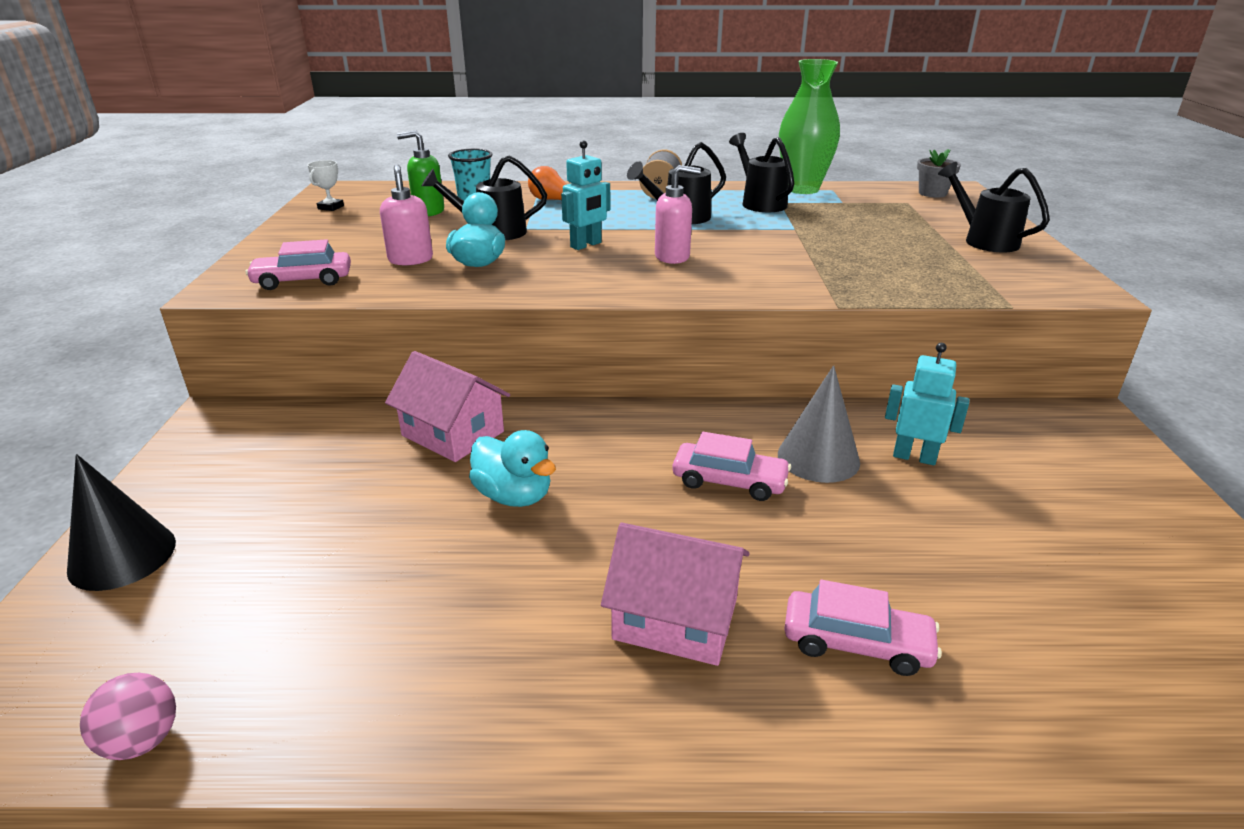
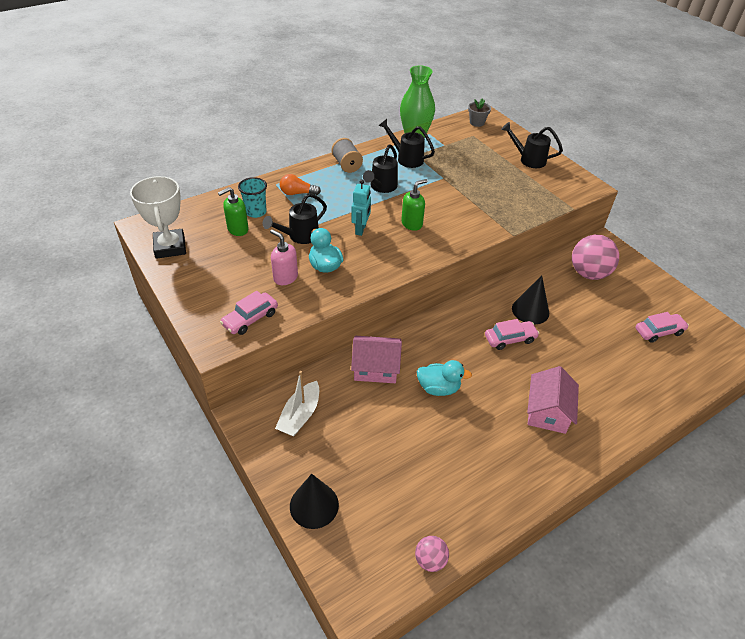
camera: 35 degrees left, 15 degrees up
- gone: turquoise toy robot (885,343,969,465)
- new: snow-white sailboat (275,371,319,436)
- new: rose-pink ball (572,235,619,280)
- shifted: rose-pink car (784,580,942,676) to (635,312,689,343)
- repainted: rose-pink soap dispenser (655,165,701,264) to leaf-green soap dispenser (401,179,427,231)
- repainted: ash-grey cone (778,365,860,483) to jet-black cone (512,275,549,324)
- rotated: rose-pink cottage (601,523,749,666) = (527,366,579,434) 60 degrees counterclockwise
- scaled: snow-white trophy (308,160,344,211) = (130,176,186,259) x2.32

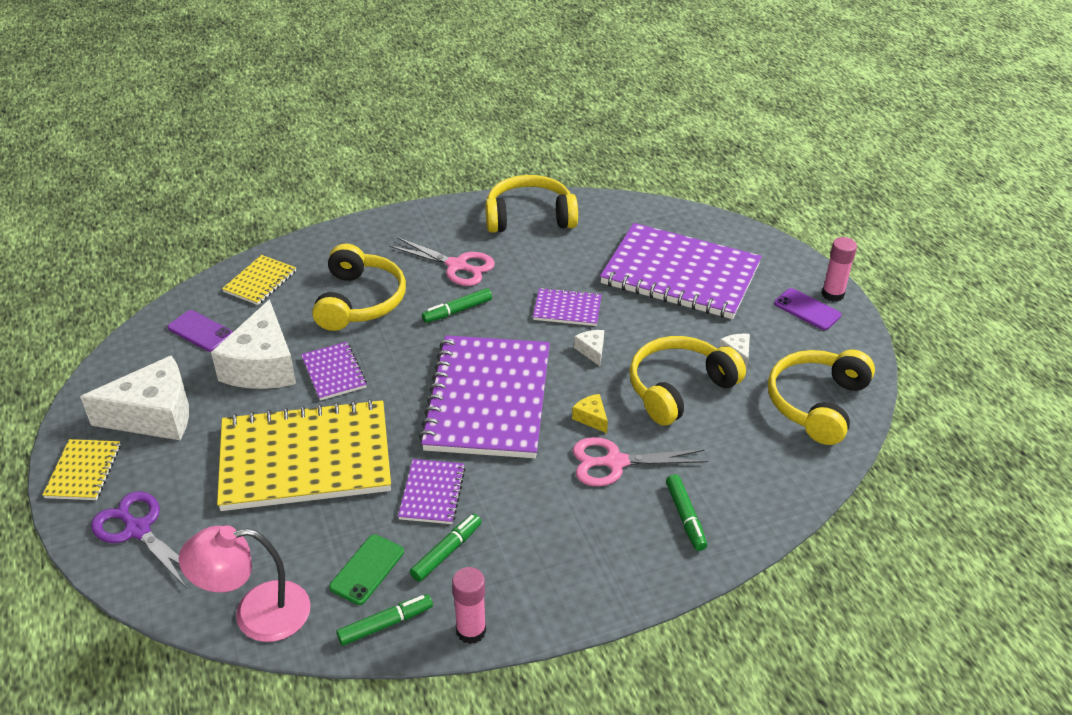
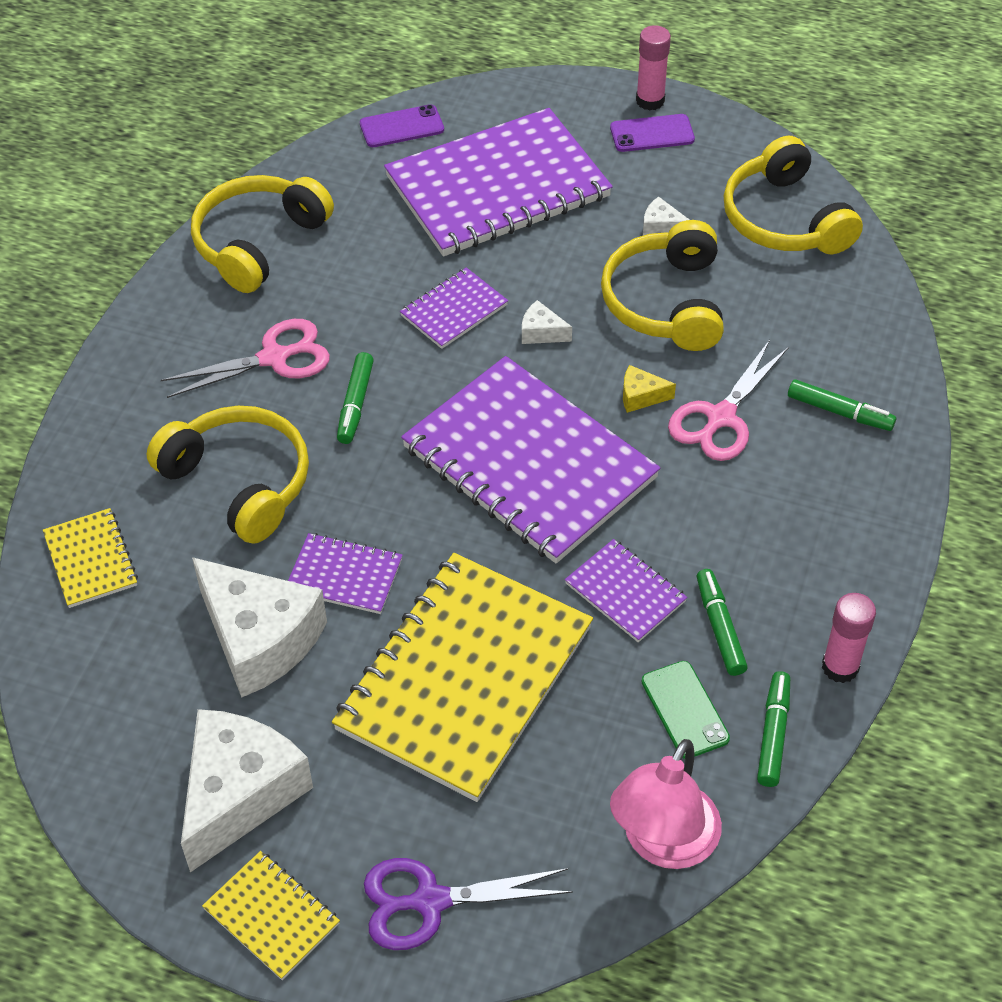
camera: 50 degrees left, 10 degrees up
- shifted: purple mobile phone (167,310,233,352) to (360,104,444,147)

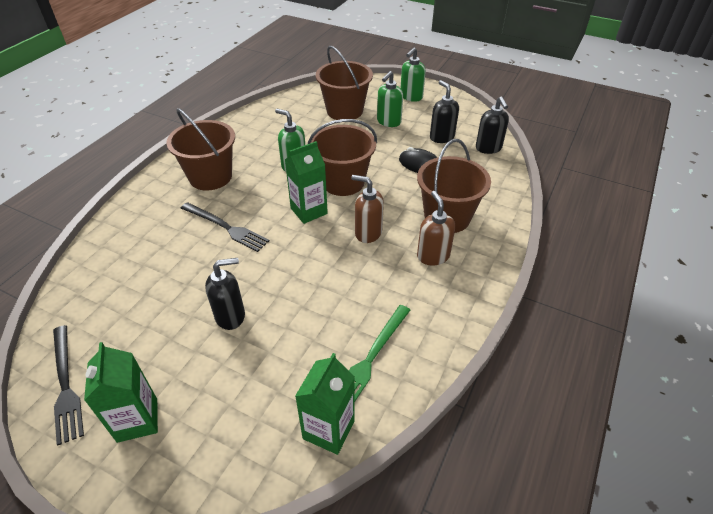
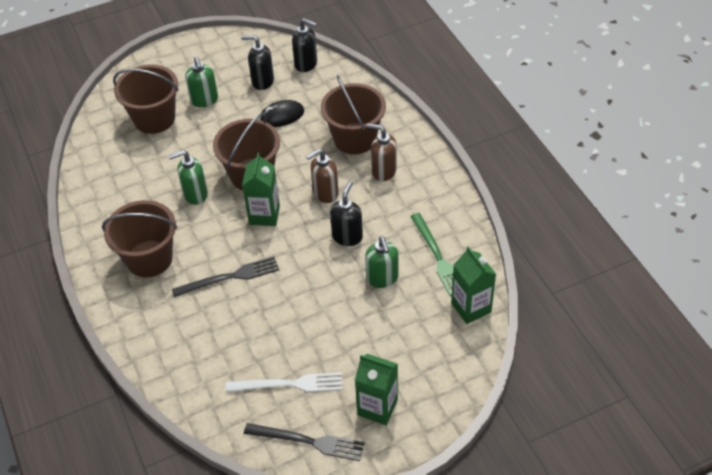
camera: 50 degrees left, 5 degrees up
- new: snow-white dinner fork (226,372,343,392)
- shifted: jet-black soap dispenser (205,258,245,330) to (330,181,363,246)
- shifted: leaf-green soap dispenser (400,47,426,102) to (365,236,398,288)

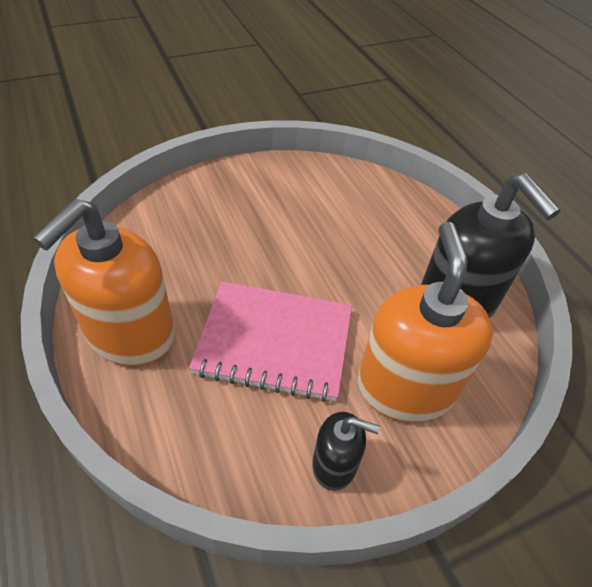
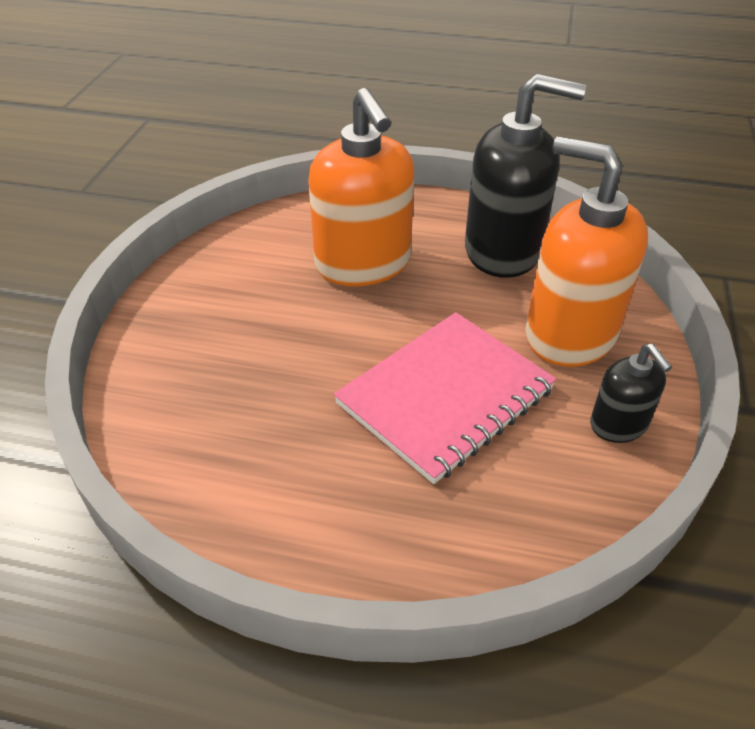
camera: 50 degrees left, 5 degrees down
- shifted: orange soap dispenser (33,199,175,366) to (308,88,414,286)
- rotated: jet-black soap dispenser (312,412,380,491) = (590,344,672,443) 105 degrees clockwise

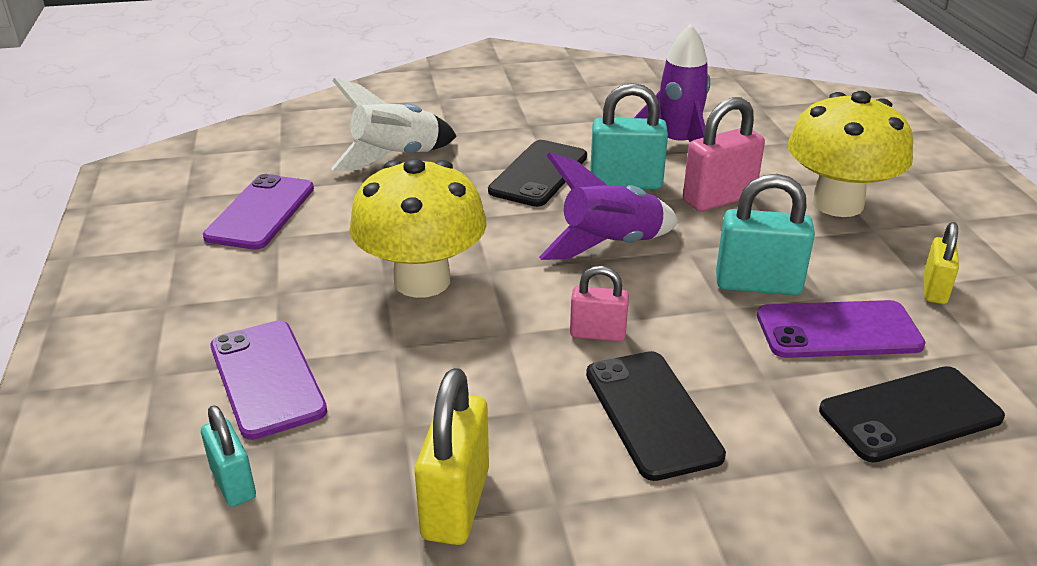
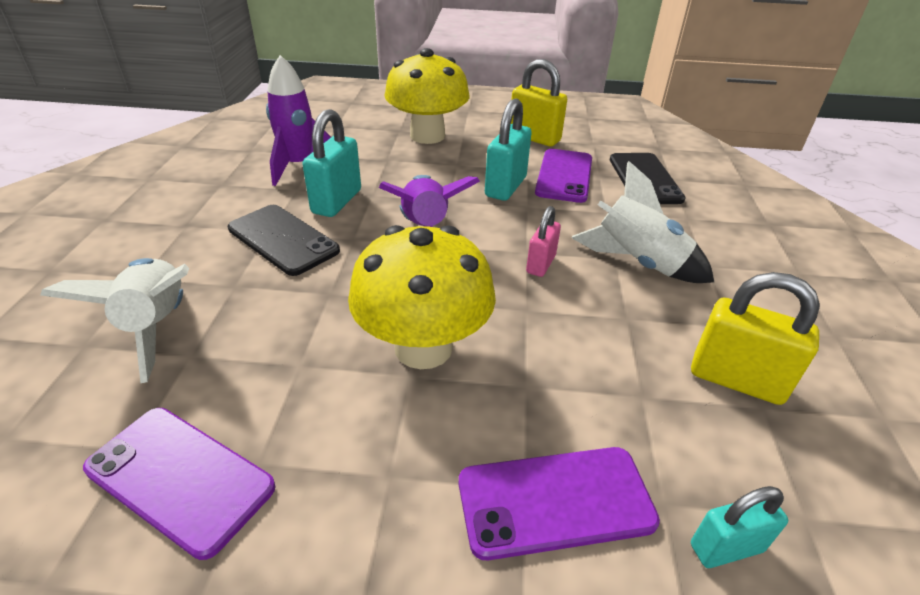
camera: 75 degrees left, 5 degrees up
- gone: rose-pink lock (683,97,765,211)
- swapped: jet-black mobile phone (586,351,726,481) to snow-white rocket (571,161,714,283)
- scaled: bright yellow lock (924,222,959,304) = (511,59,567,146) x1.64

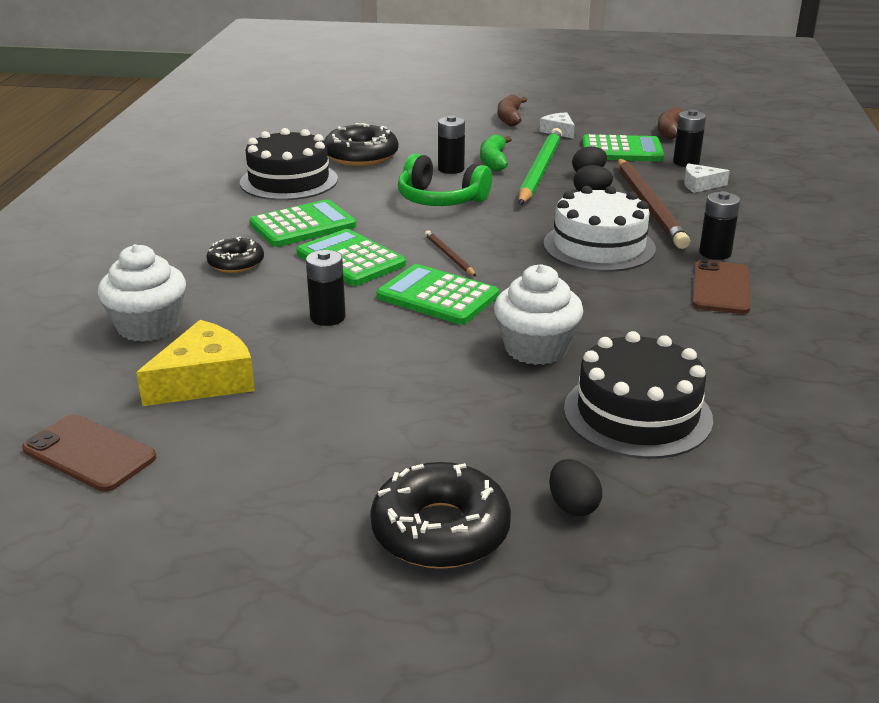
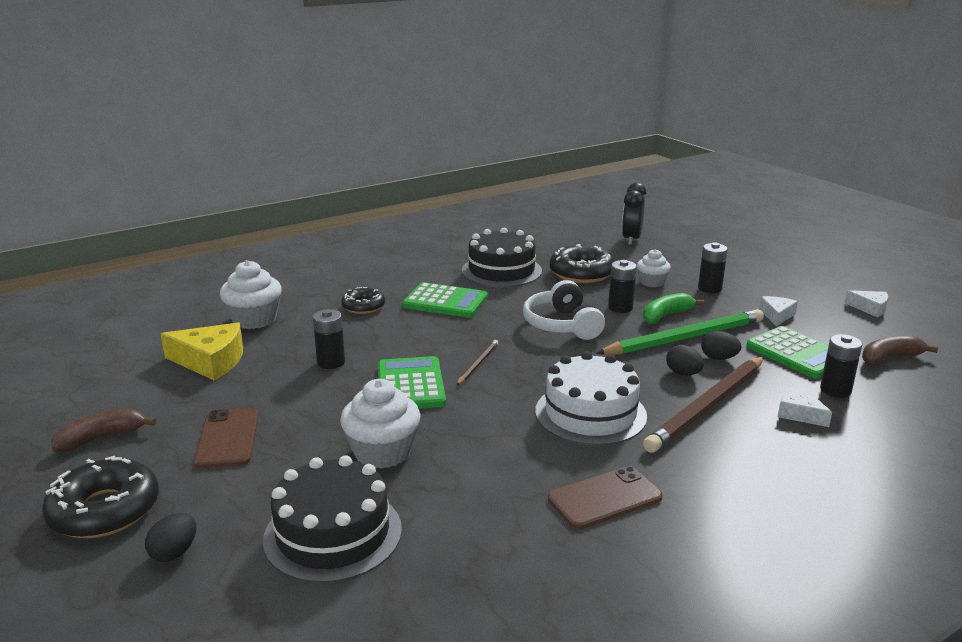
camera: 50 degrees right, 5 degrees down
- gone: leaf-green pocket calculator (296,229,406,286)
- new: jet-black bedside clock (622,183,646,245)
- new: snow-white cupcake (637,249,671,287)
- new: snow-white cheese wedge (845,290,888,317)
- shifted: dark brown mobile phone (22,414,157,492) to (194,408,259,469)
- shifted: dark brown toy banana (497,95,527,126) to (51,409,157,453)
- shifted: jet-black power cell (699,191,740,260) to (698,242,728,293)
- repainted: leaf-green headphones (398,154,492,206) to snow-white headphones (523,280,605,340)

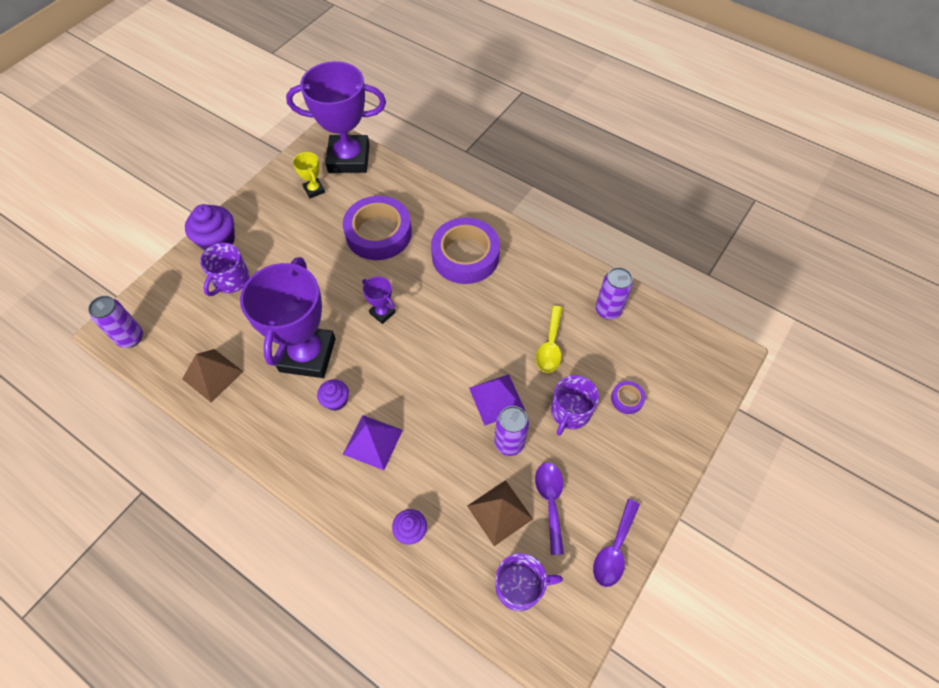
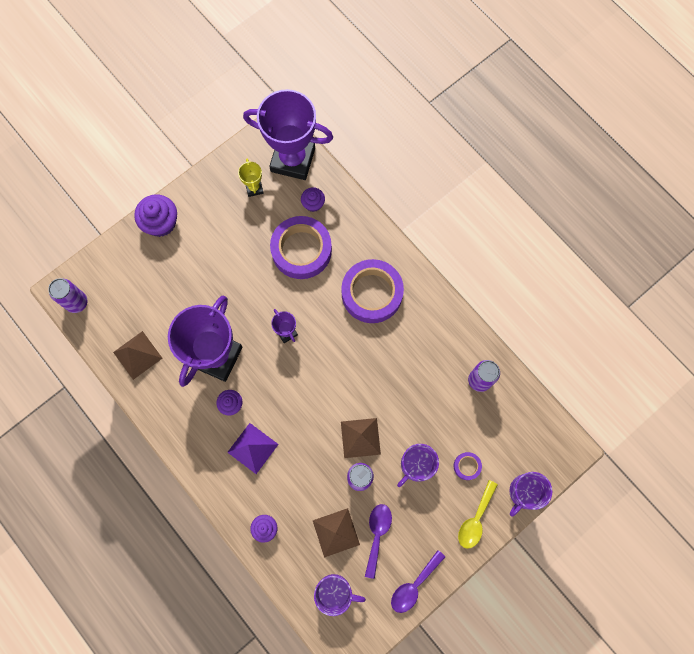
camera: 15 degrees right, 15 degrees up
- new: purple cupcake (301,187,325,212)
- shifted: purple tea mug (200,243,250,296) to (509,472,552,517)
- shifted: bright yellow teaspoon (536,305,563,373) to (458,480,498,549)
- repainted: purple pyramid shape (469,374,525,425) to dark brown pyramid shape (341,418,381,458)

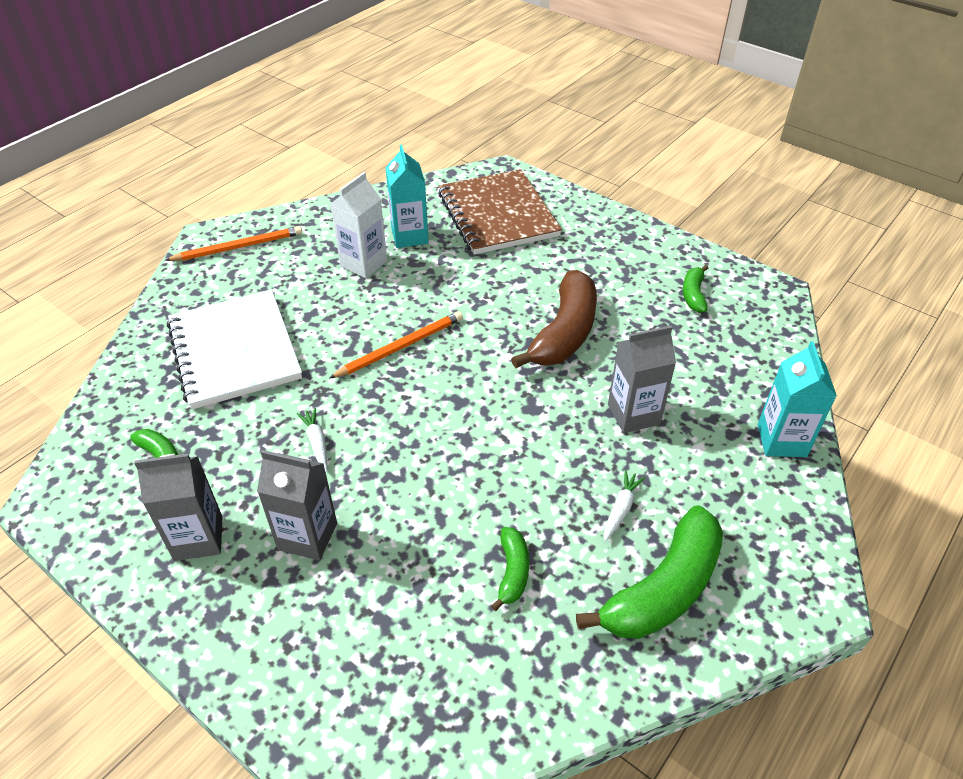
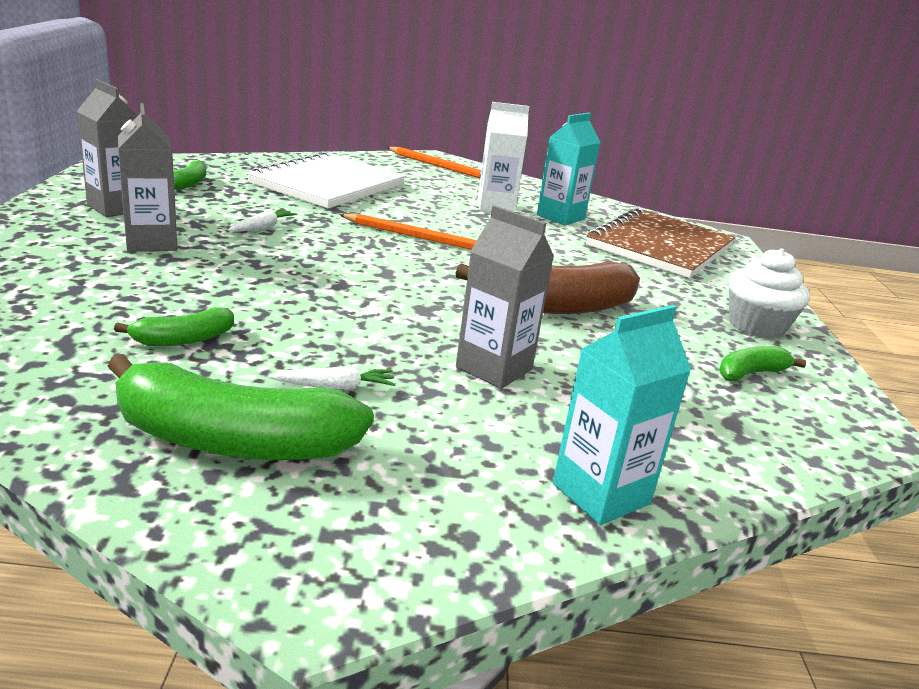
camera: 50 degrees right, 20 degrees down
- new: snow-white cupcake (729,248,810,339)

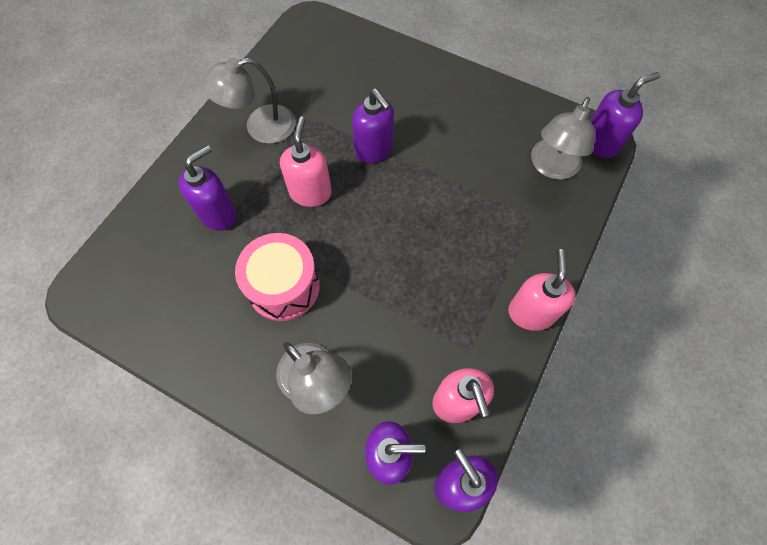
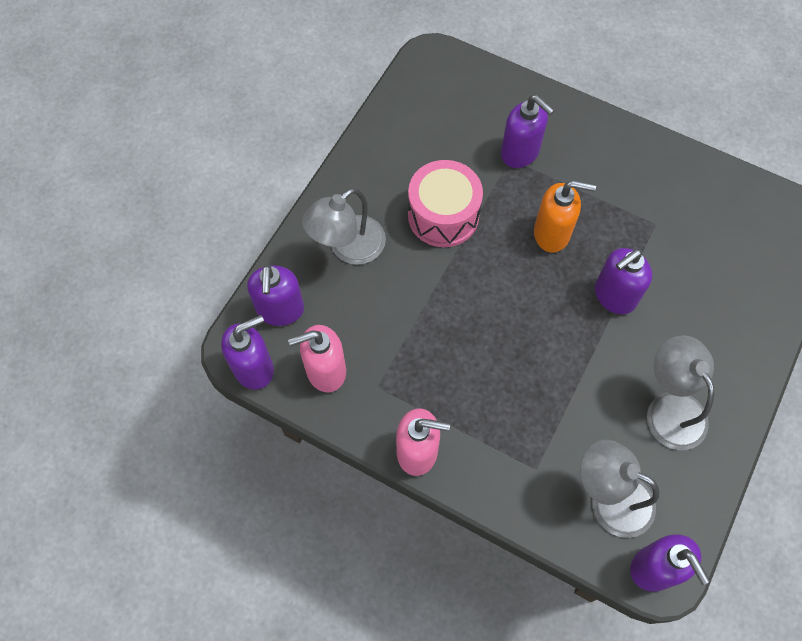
camera: 90 degrees right, 0 degrees up
- shifted: ash-grey desk lamp (202,58,296,144) to (647,336,714,450)
- repainted: rose-pink soap dispenser (280,116,332,207) to orange soap dispenser (534,180,596,252)

